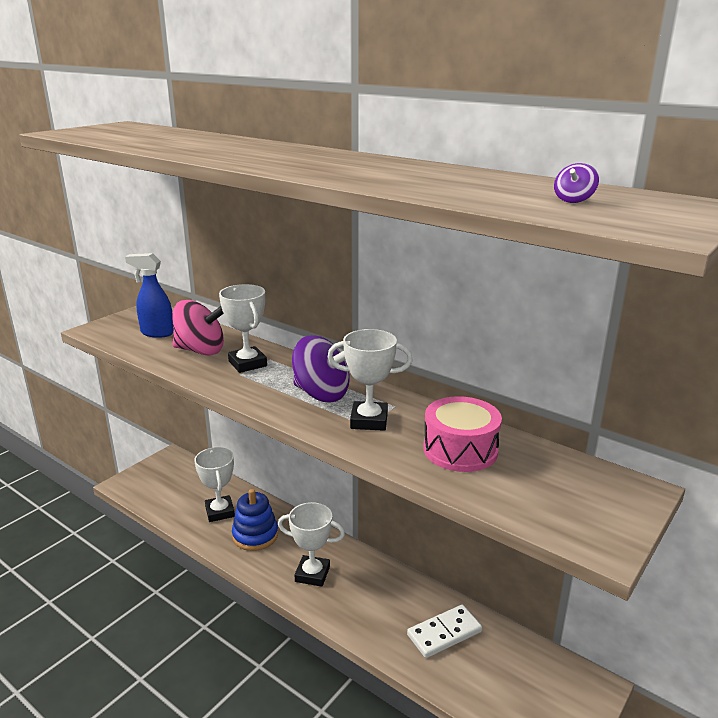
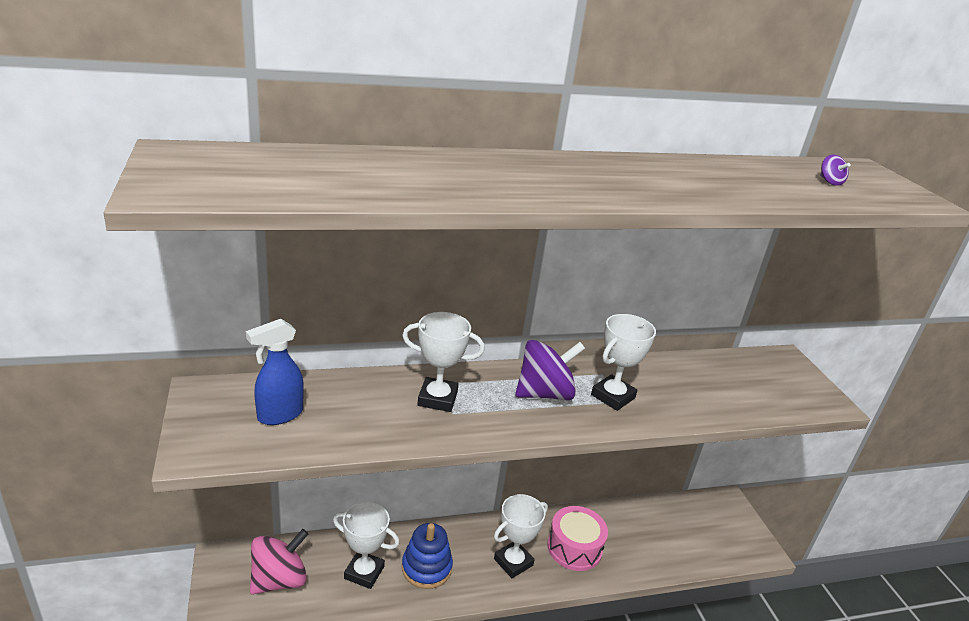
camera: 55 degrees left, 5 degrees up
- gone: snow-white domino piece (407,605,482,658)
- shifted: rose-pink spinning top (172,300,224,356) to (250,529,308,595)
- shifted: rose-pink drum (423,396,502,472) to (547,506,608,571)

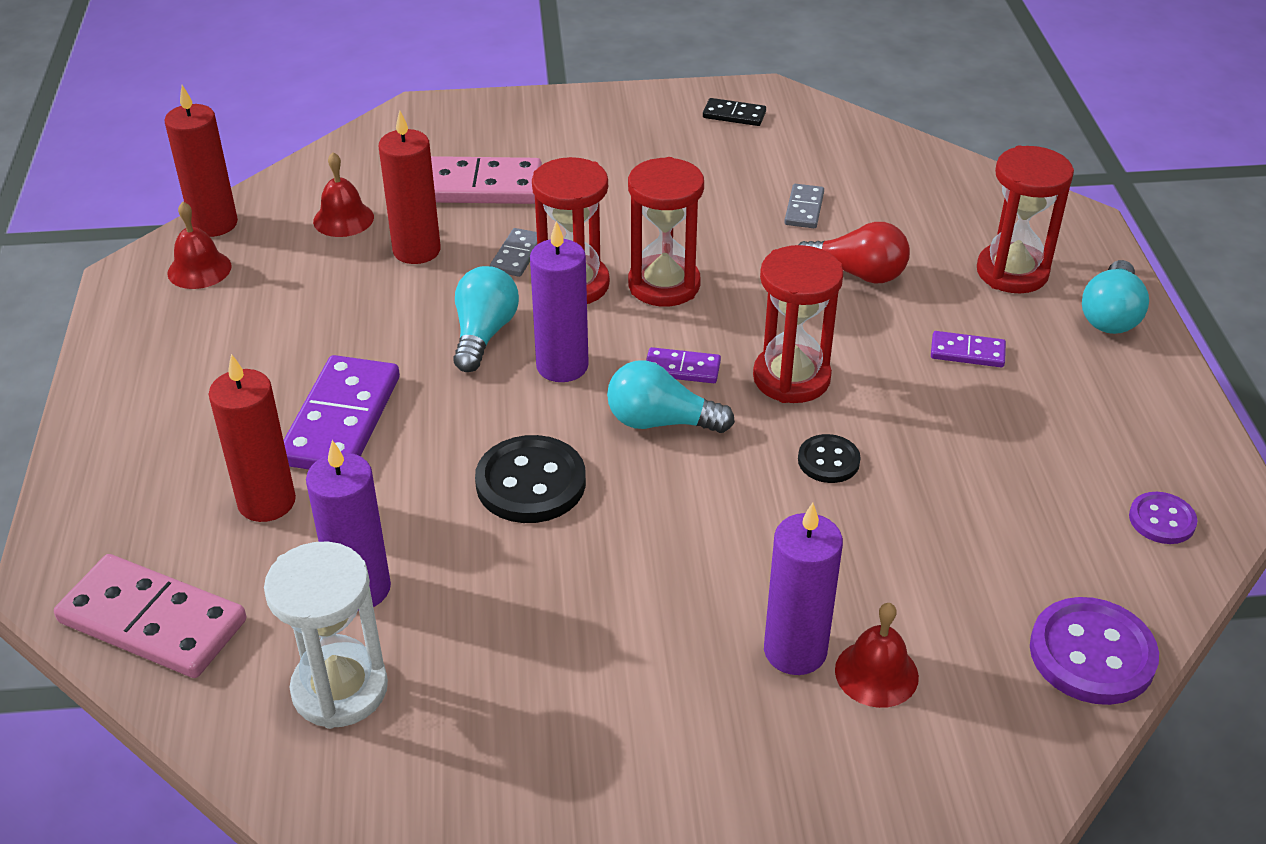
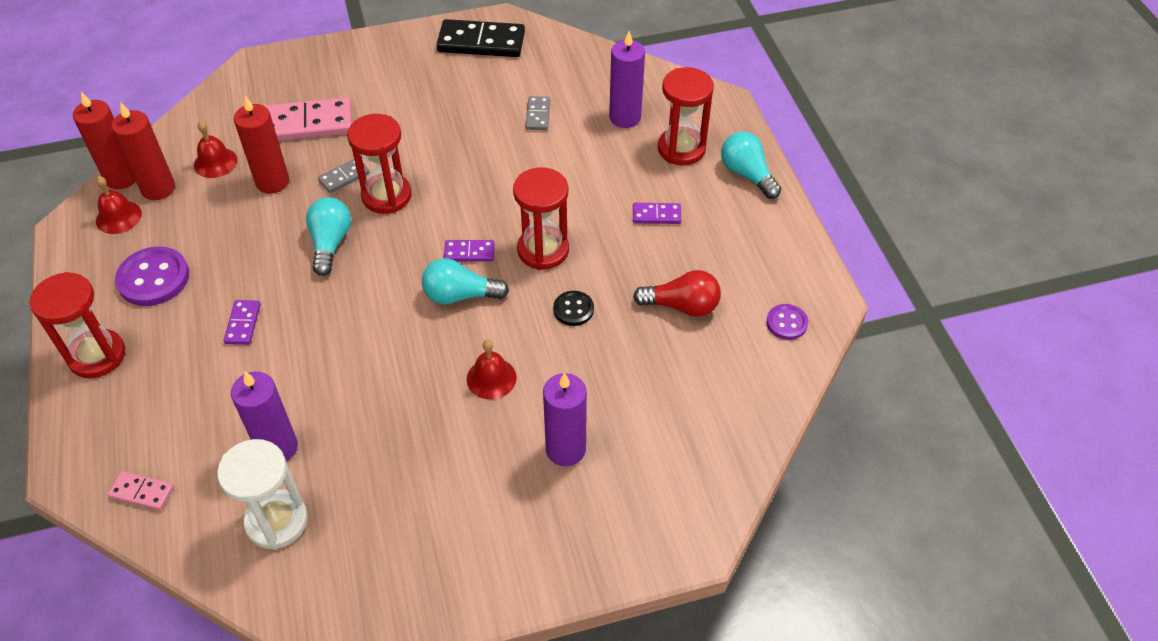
camera: 10 degrees left, 10 degrees up
- gone: jet-black sewing button (475,435,586,523)
- shifted: scarlet pillar candle (209,354,296,522) to (111,102,175,200)
- shifted: purple pillar candle (530,221,589,382) to (609,31,645,128)
- shifted: scarlet sandglass (628,157,704,307) to (30,272,125,378)
- shifted: scarlet lightbulb (799,222,910,284) to (633,270,721,317)
- shifted: scarlet bell (835,603,919,708) to (467,340,517,399)
- shifted: purple sewing button (1030,597,1159,705) to (115,246,189,306)
- rotated: ash-grey domino piece (490,228,537,277) = (318,159,370,193) 45 degrees clockwise
- rotated: turquoise lightbulb (1082,260,1149,334) = (721,132,781,199) 135 degrees clockwise
- scaled: rose-pink domino piece (54,554,246,678) = (108,471,174,511) x0.50
- scaled: purple domino piece (284,355,400,470) = (224,300,261,345) x0.50
- scaled: jet-black domino piece (703,98,766,126) = (436,19,525,57) x1.99

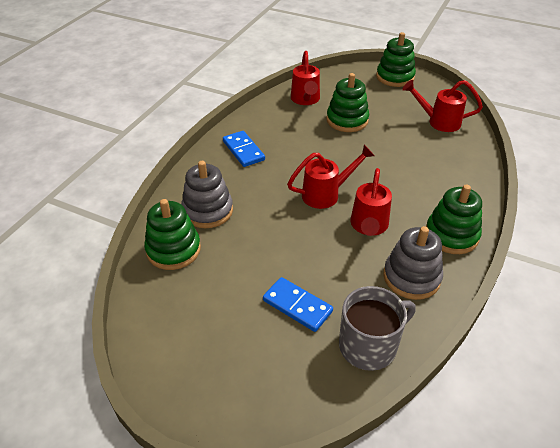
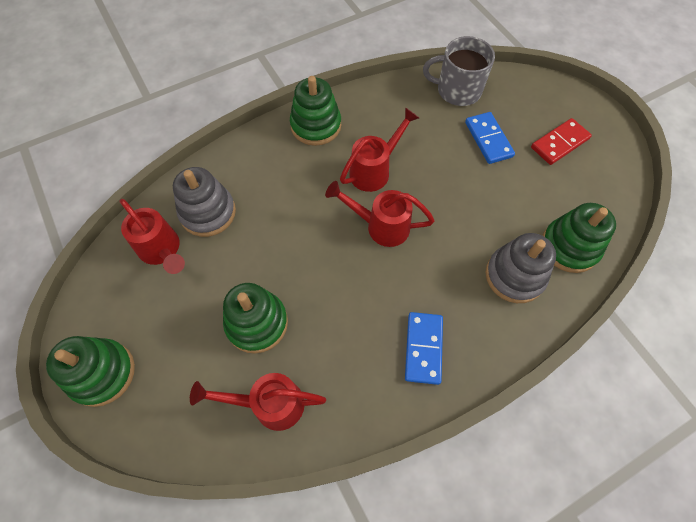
camera: 145 degrees left, 20 degrees up
- new: scarlet domino piece (531,118,592,165)
- shifted: ash-grey stacking rings (383,226,443,300) to (173,167,236,237)
- rotated: scarlet watering pot (291,51,320,105) = (190,373,326,431) 120 degrees counterclockwise

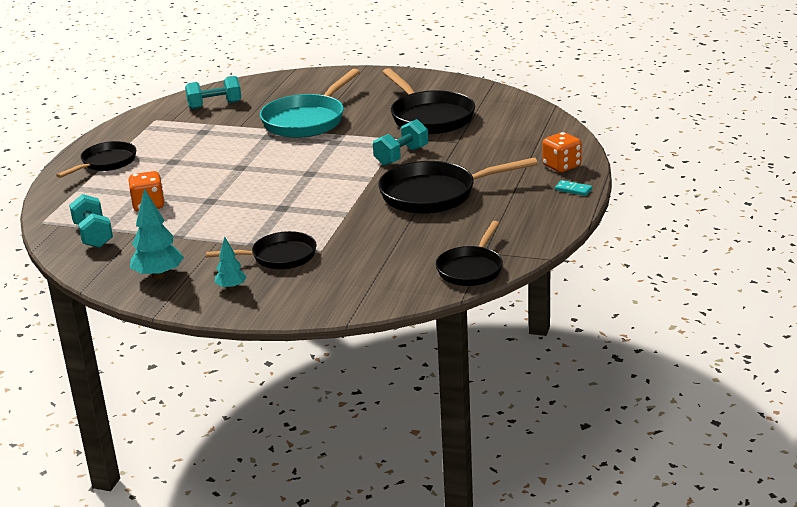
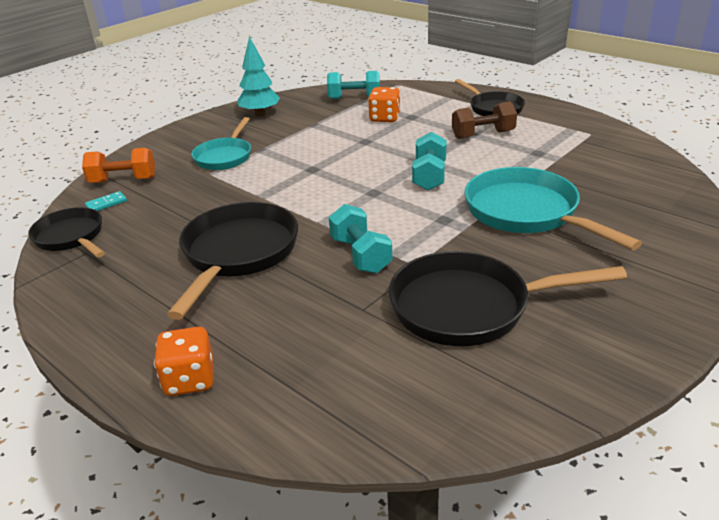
camera: 115 degrees right, 5 degrees up
- gone: turquoise tree (215,237,247,290)
- new: orange free weight (82,148,155,183)
- new: dark brown free weight (452,101,517,139)
- shifted: turquoise free weight (185,76,242,109) to (412,132,447,190)
- shifted: turquoise domino piece (555,180,592,196) to (85,191,127,211)
- repainted: jet-black pan (206,231,317,270) to turquoise pan (192,117,251,170)

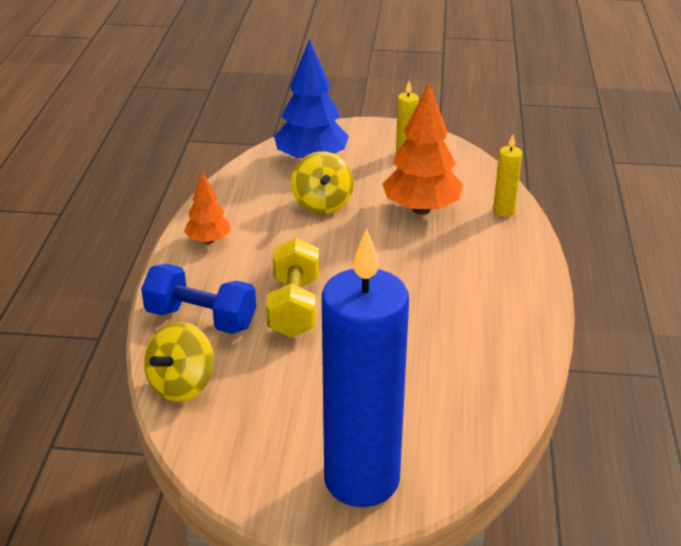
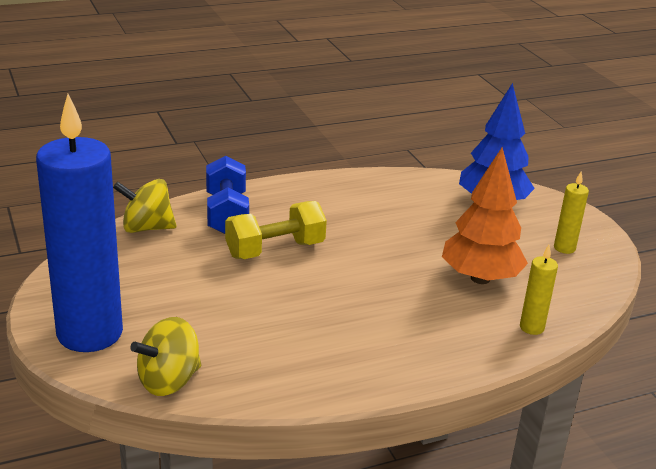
camera: 60 degrees right, 5 degrees down
- gone: orange tree (184,171,231,244)
- shifted: bright yellow spinning top (291,151,354,214) to (130,317,201,396)

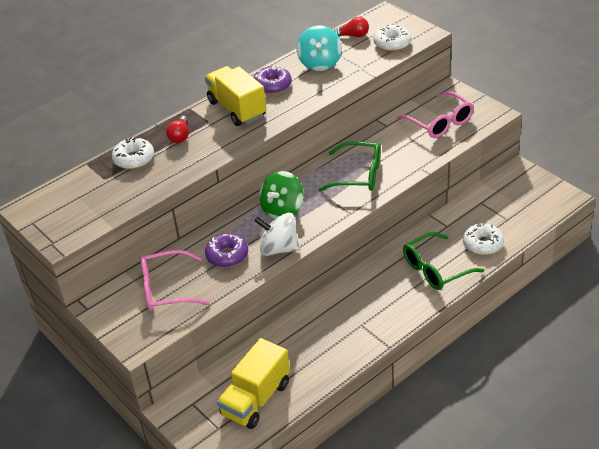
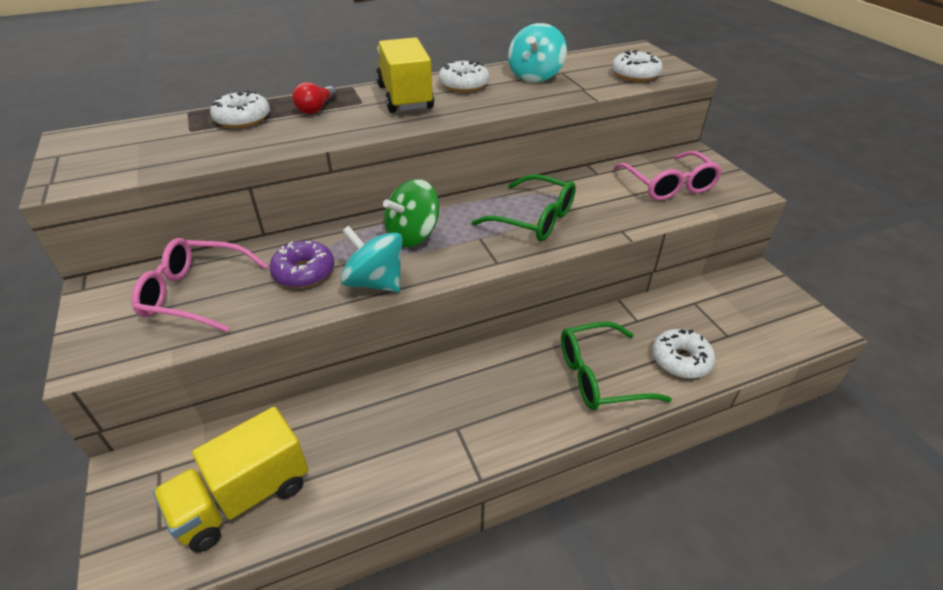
camera: 15 degrees right, 0 degrees up
- gone: scarlet lightbulb (333,17,369,37)
- repainted: purple glazed donut (253,66,292,95) to snow-white glazed donut (438,61,489,93)
- repainted: snow-white spinning top (255,213,300,256) to turquoise spinning top (340,226,403,292)

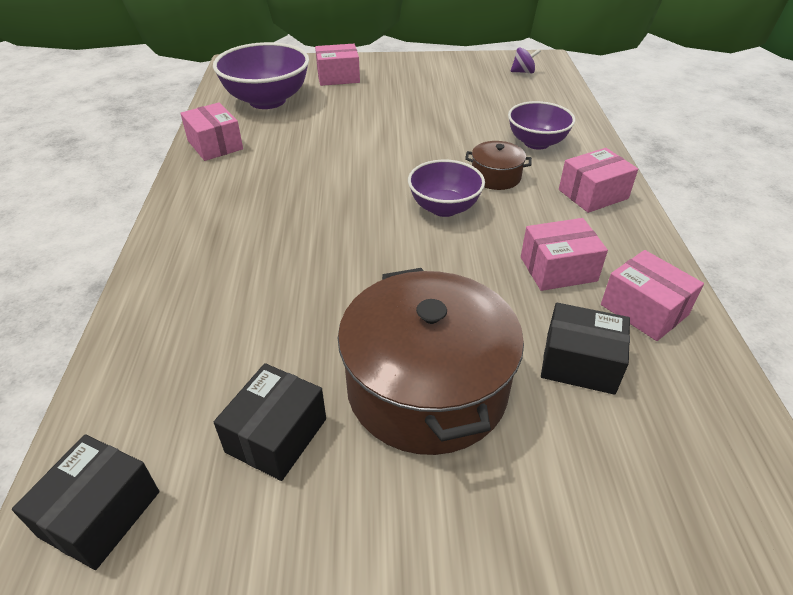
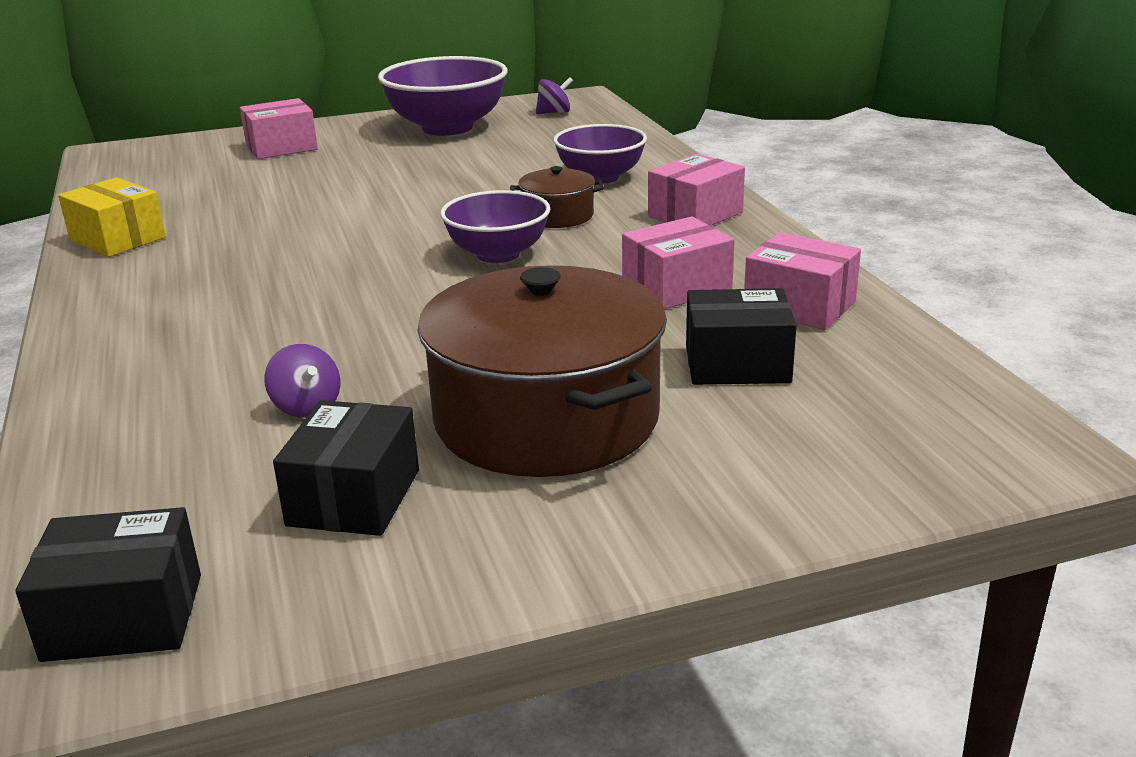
camera: 15 degrees left, 15 degrees down
- new: purple spinning top (265,344,341,418)
- shifted: purple serving bowl (213,42,309,109) to (378,56,508,136)
- repainted: rose-pink box (180,102,243,161) to bright yellow box (58,177,166,257)
- rotated: jet-black box (12,434,159,570) = (15,507,201,662) 75 degrees clockwise

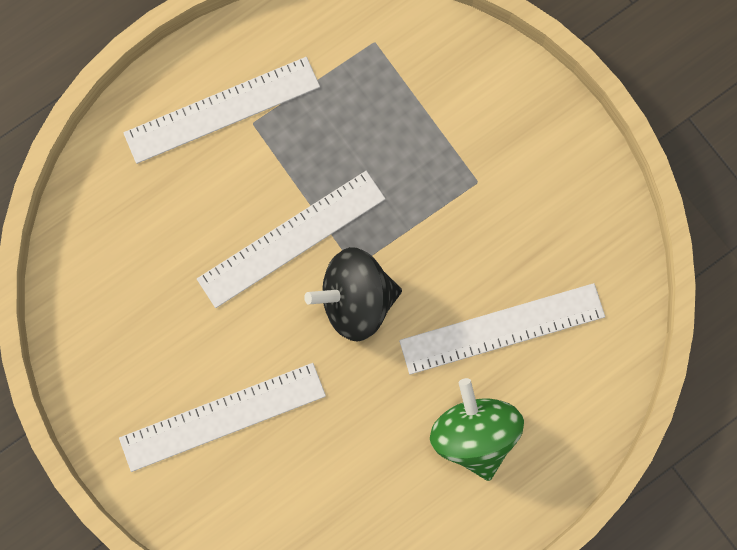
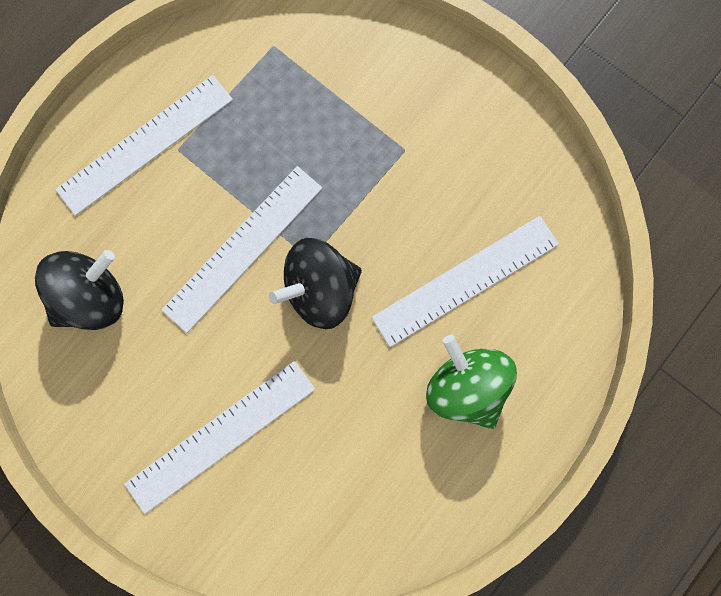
camera: 15 degrees left, 0 degrees up
- new: jet-black spinning top (35,250,124,330)

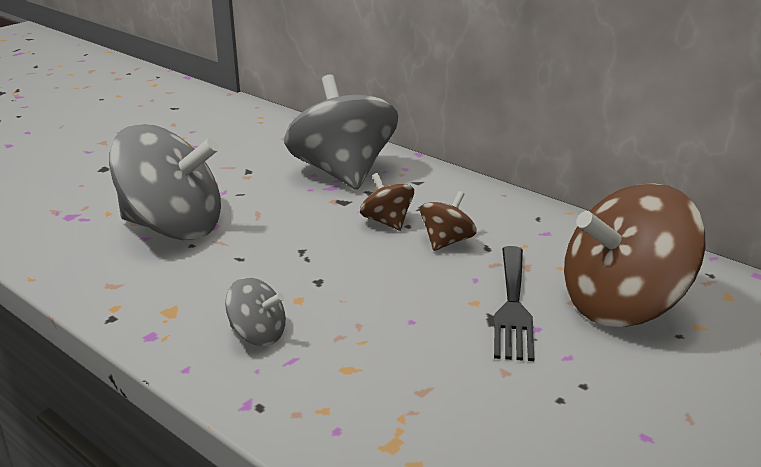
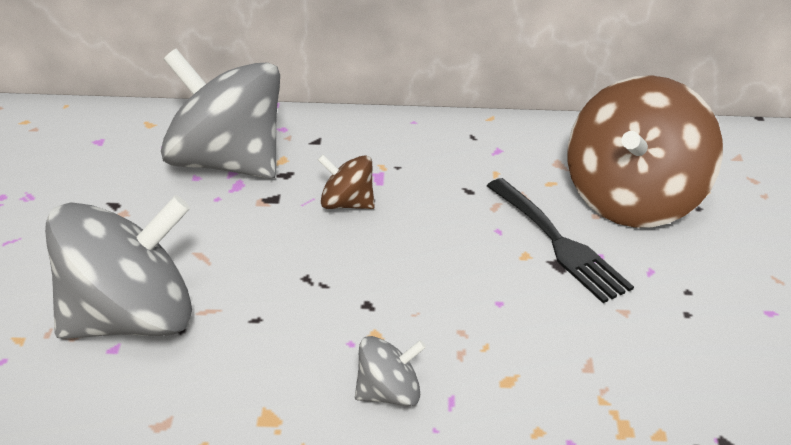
camera: 40 degrees left, 10 degrees up
- gone: dark brown spinning top (420,191,477,251)

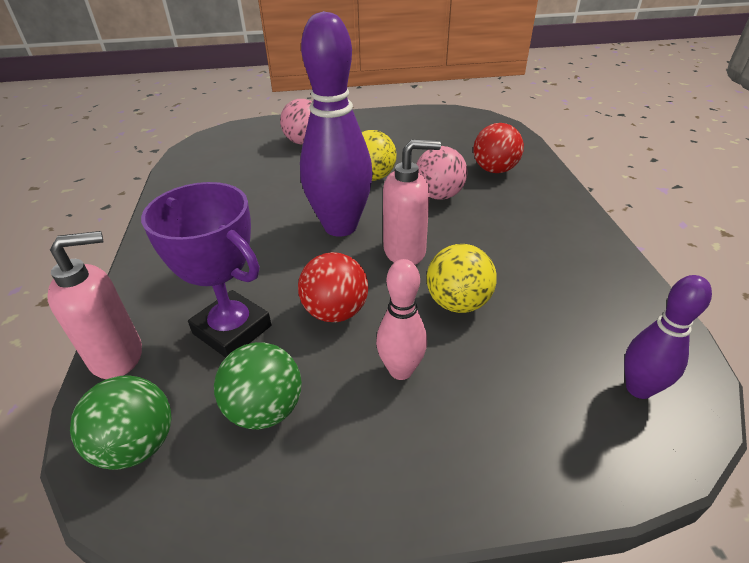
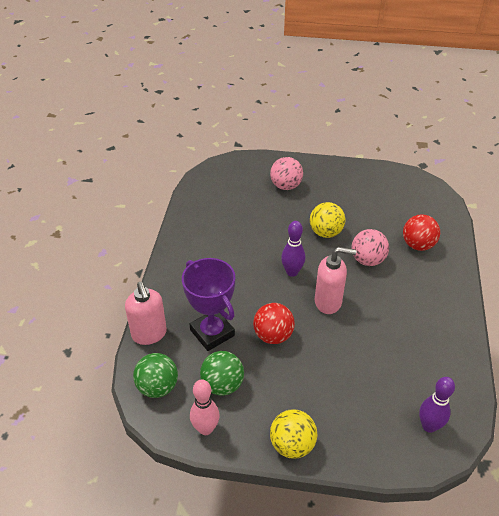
camera: 15 degrees right, 5 degrees up
- shifted: rose-pink skittle (376,259,427,380) to (190,379,220,435)
- shifted: bright yellow ball (427,244,497,313) to (270,409,317,459)
- rotated: rose-pink soap dispenser (47,231,142,379) = (125,282,167,345) 75 degrees clockwise
- scaled: purple skittle (300,11,373,237) = (281,221,305,277) x0.52

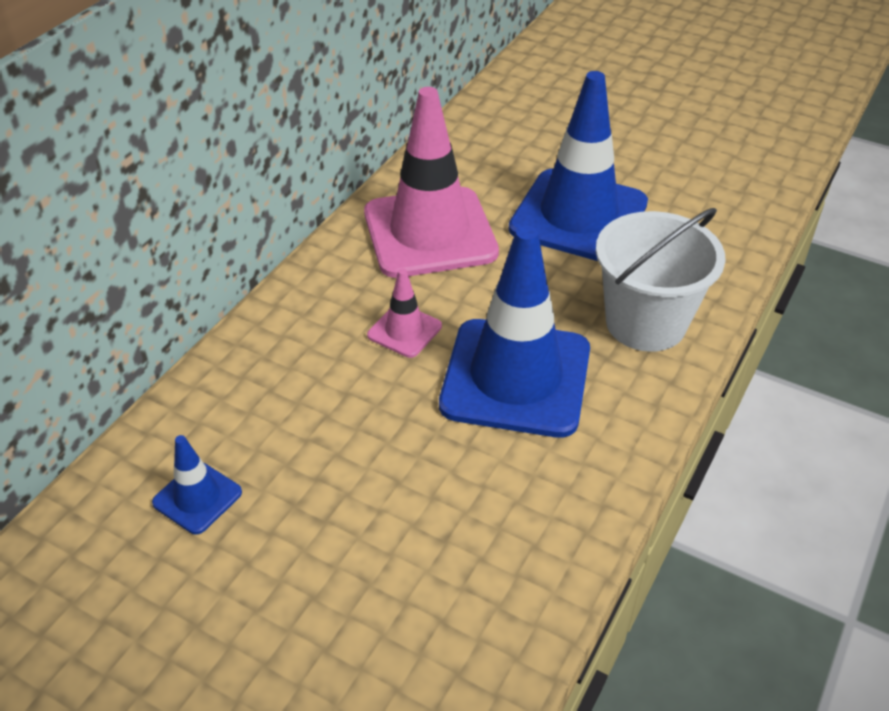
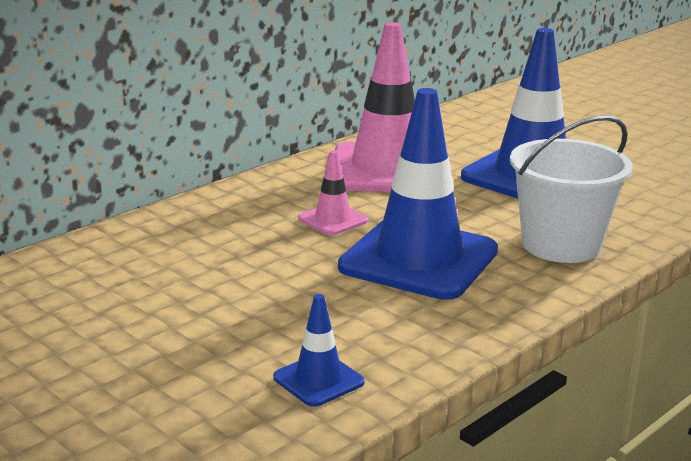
camera: 15 degrees right, 20 degrees down
- shifted: cobalt road cone (152,435,242,534) to (273,294,365,407)

